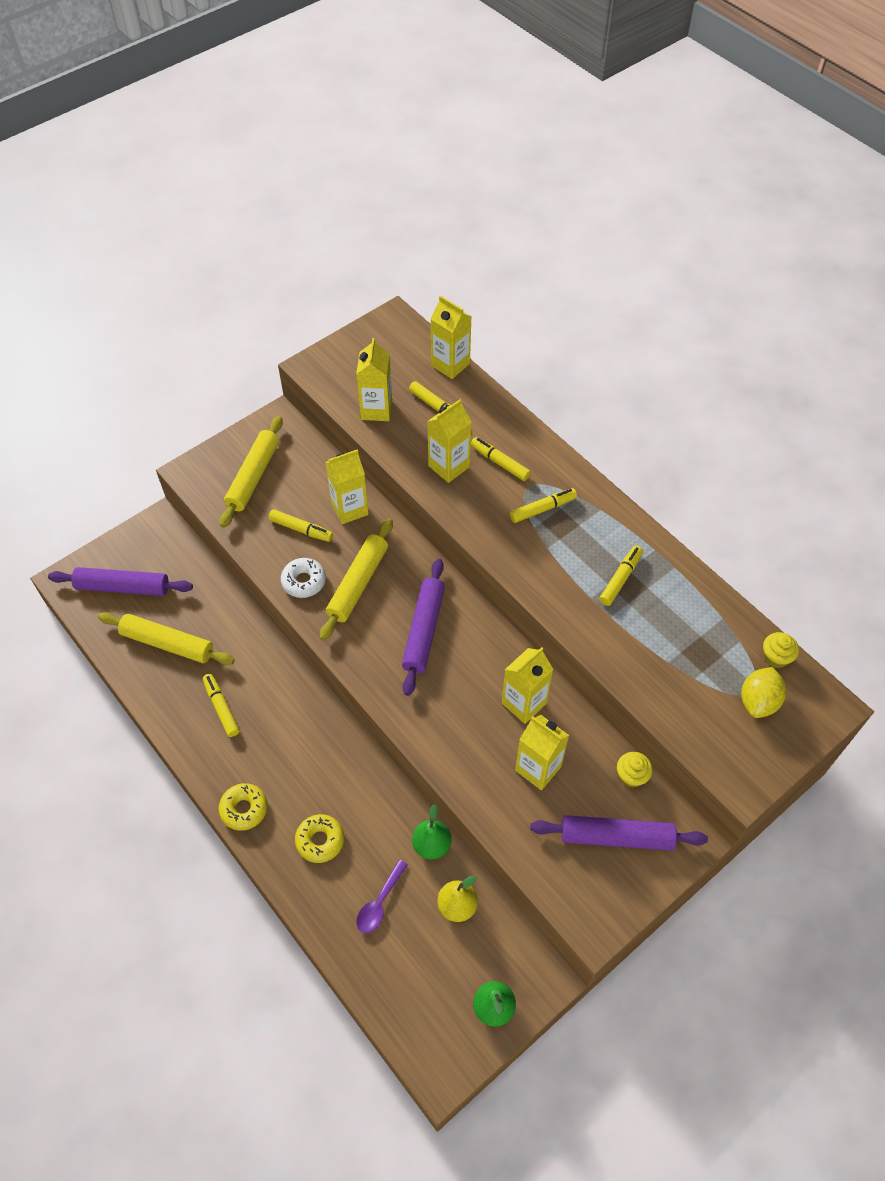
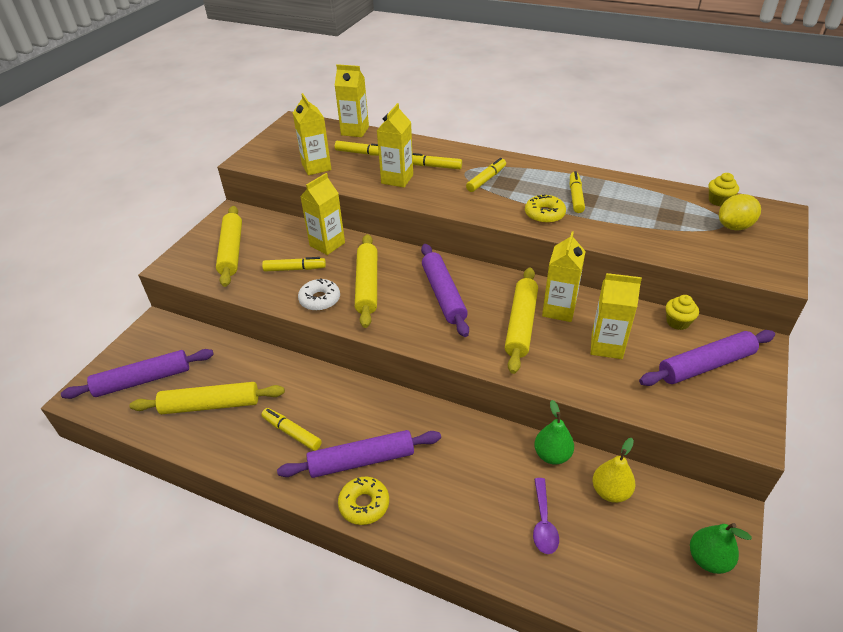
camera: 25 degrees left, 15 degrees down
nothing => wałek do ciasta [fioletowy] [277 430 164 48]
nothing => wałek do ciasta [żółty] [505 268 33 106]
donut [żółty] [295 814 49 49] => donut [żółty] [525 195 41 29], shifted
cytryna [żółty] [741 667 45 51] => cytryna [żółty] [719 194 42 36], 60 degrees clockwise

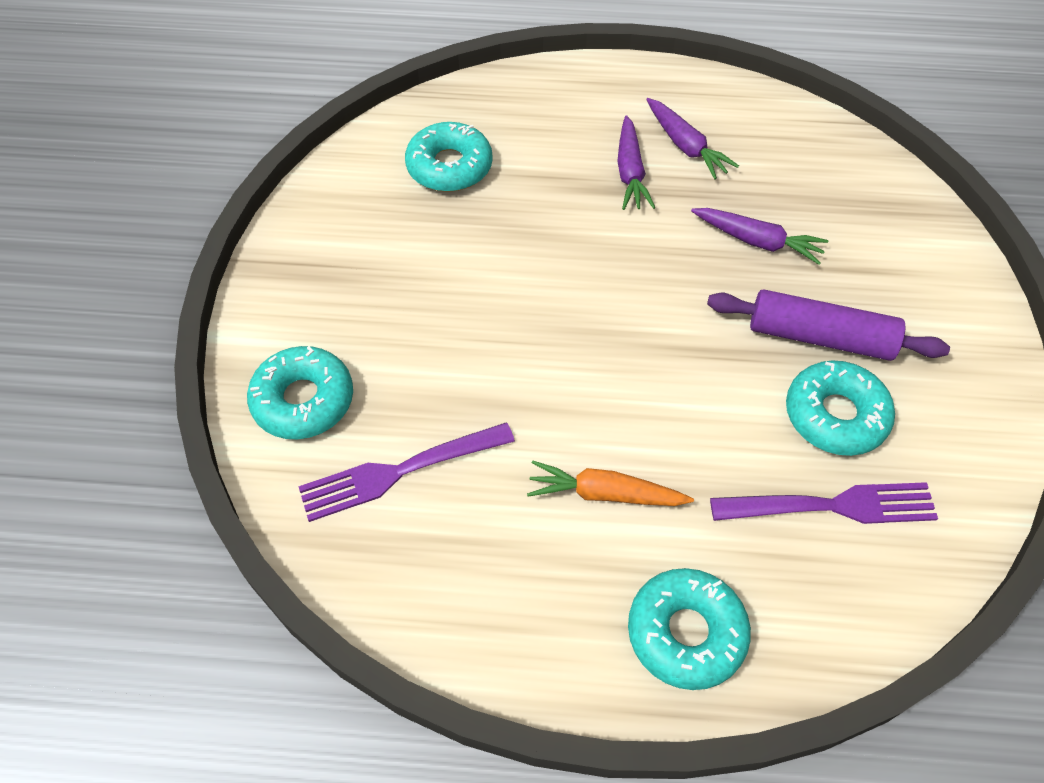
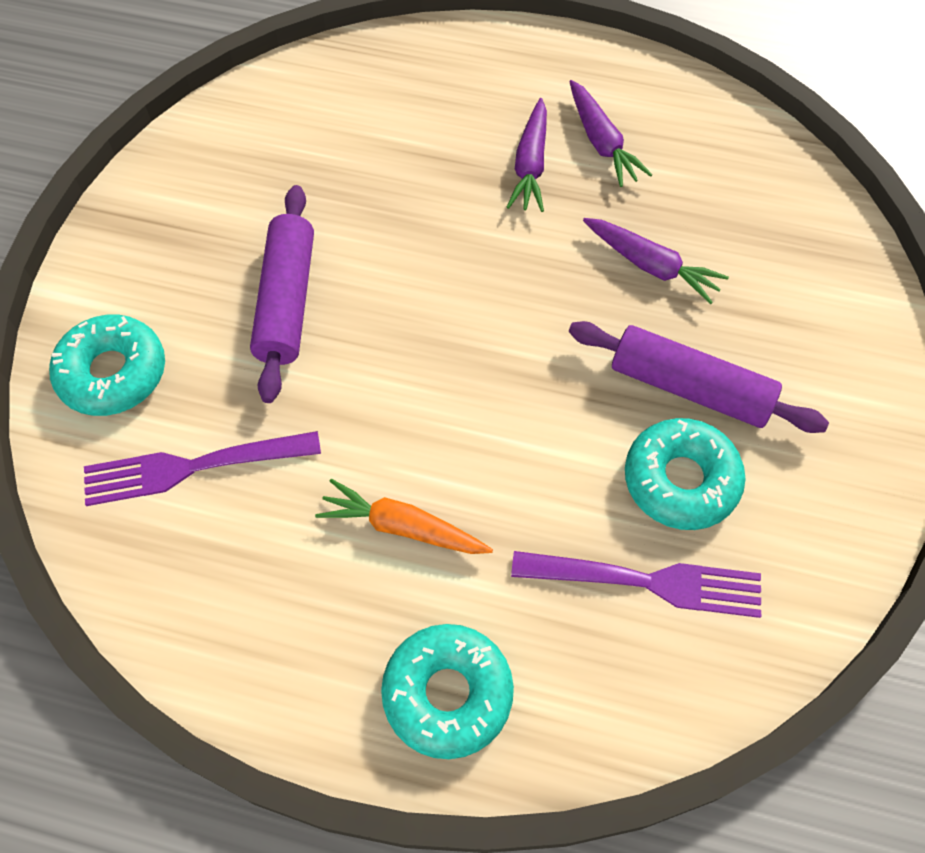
camera: 10 degrees right, 5 degrees up
donut [turkusowy] [405 122 88 70] => nothing
nothing => wałek do ciasta [fioletowy] [250 185 64 218]

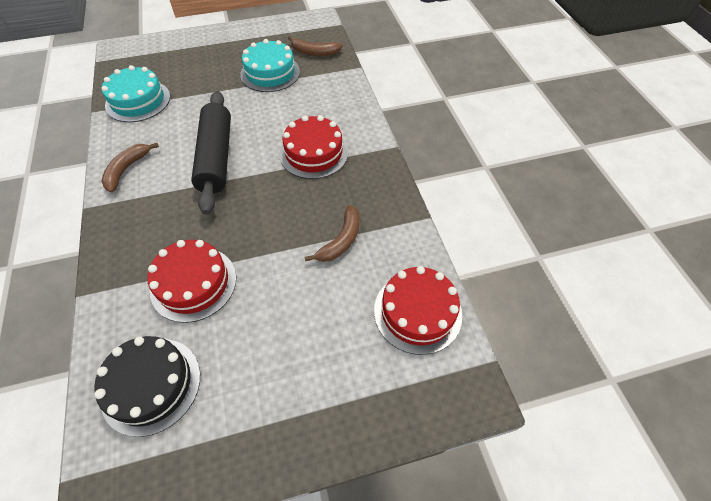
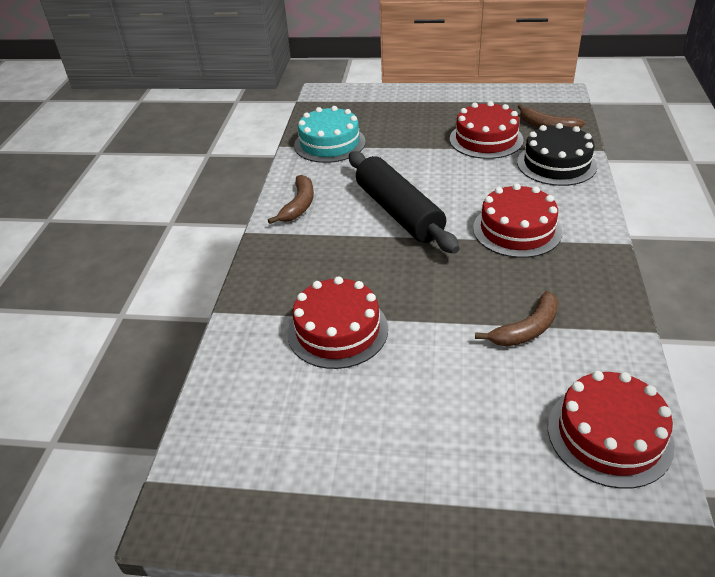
camera: 25 degrees right, 15 degrees down
tort [czarny] [94 336 106 101] => tort [czarny] [517 123 80 63], shifted
tort [turkusowy] [240 39 60 53] => tort [czerwony] [450 101 74 58]
banan [brązowy] [101 143 58 50] => banan [brązowy] [268 175 46 49], 150 degrees clockwise
wałek do ciasta [czarny] [191 91 40 123] => wałek do ciasta [czarny] [349 151 111 103], 45 degrees counterclockwise

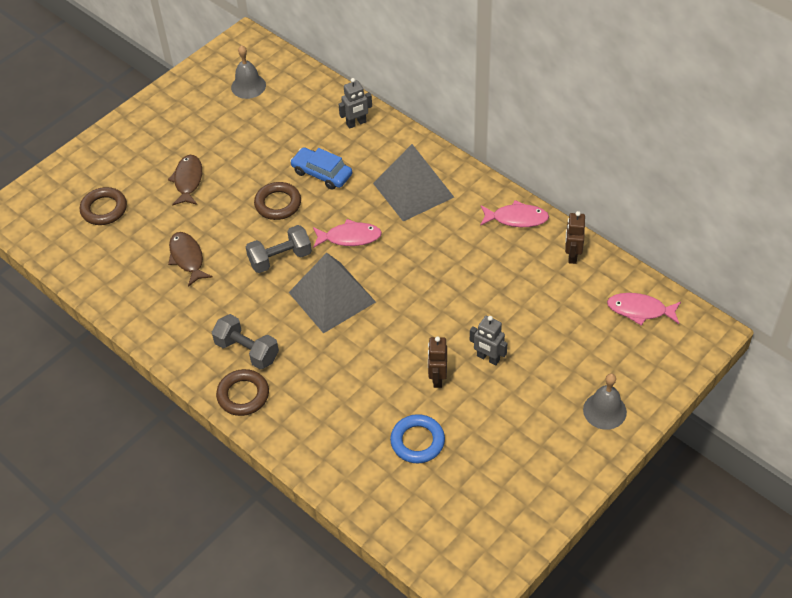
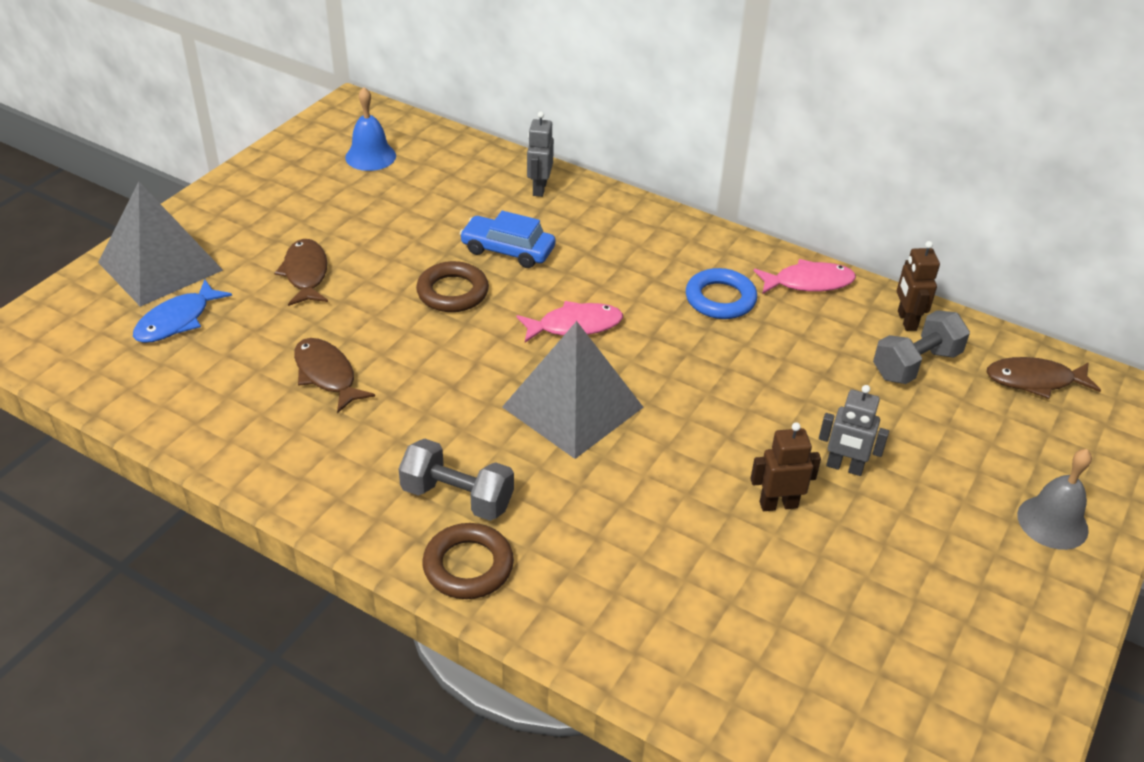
camera: 15 degrees left, 10 degrees down
hantel [szary] [246 225 66 48] => hantel [szary] [873 310 97 74], shifted
piramida [szary] [373 144 81 78] => piramida [szary] [98 182 125 125], shifted
pierścień [niebieski] [390 414 55 49] => pierścień [niebieski] [686 268 71 51], shifted
pierścień [brązowy] [80 187 47 38] => ryba [niebieski] [133 279 99 64]
dzwonek [szary] [231 45 35 54] => dzwonek [niebieski] [345 87 51 84]
ryba [różowy] [607 293 74 33] => ryba [brązowy] [987 357 114 42]
robot [szary] [339 78 33 51] => robot [szary] [527 112 27 85], 135 degrees clockwise
robot [brązowy] [428 337 19 51] => robot [brązowy] [750 422 71 89], 90 degrees clockwise

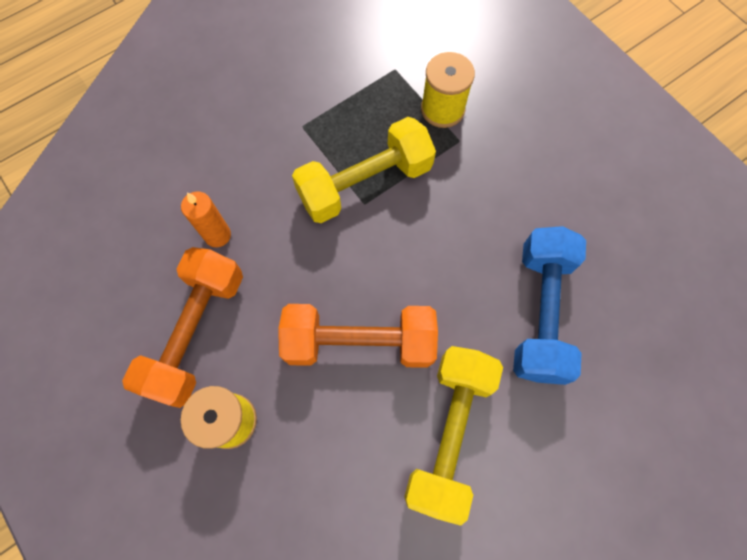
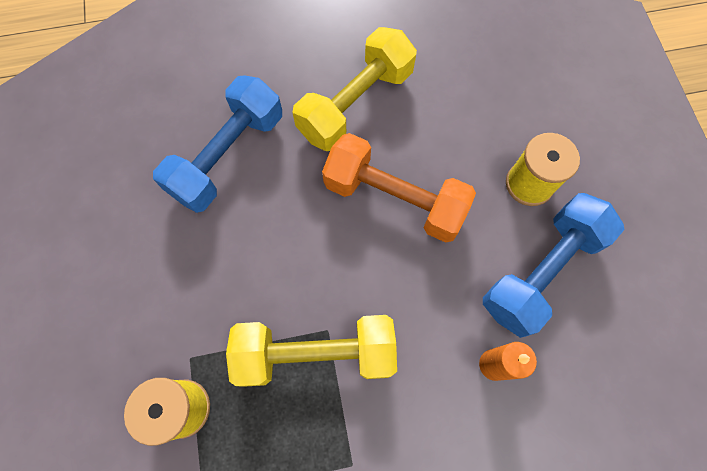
camera: 155 degrees left, 0 degrees up
hantel [pomarańczowy] [122 247 121 161] => hantel [niebieski] [483 193 142 145]

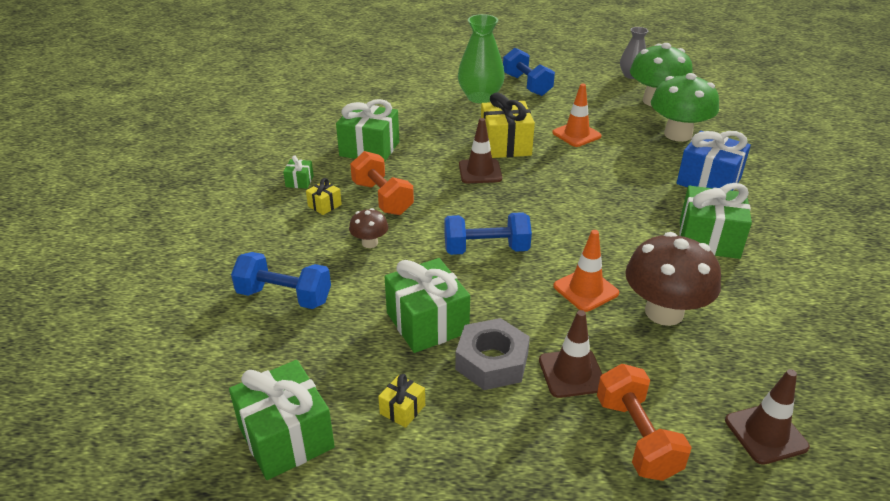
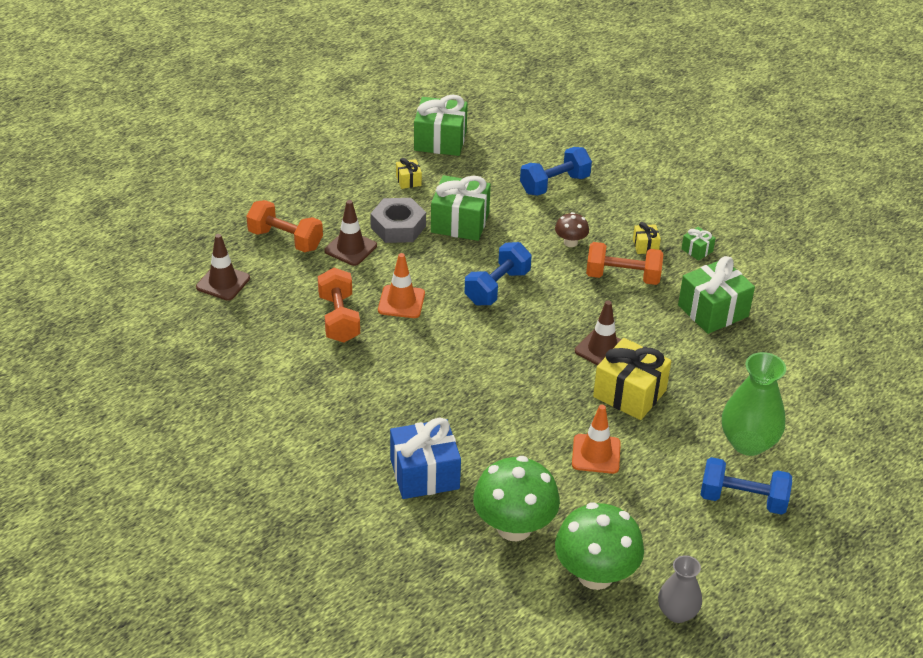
camera: 130 degrees right, 5 degrees up
prezent [zielony] [679 183 73 76] => nothing
grzyb [brązowy] [625 232 96 94] => hantel [pomarańczowy] [318 268 42 75]

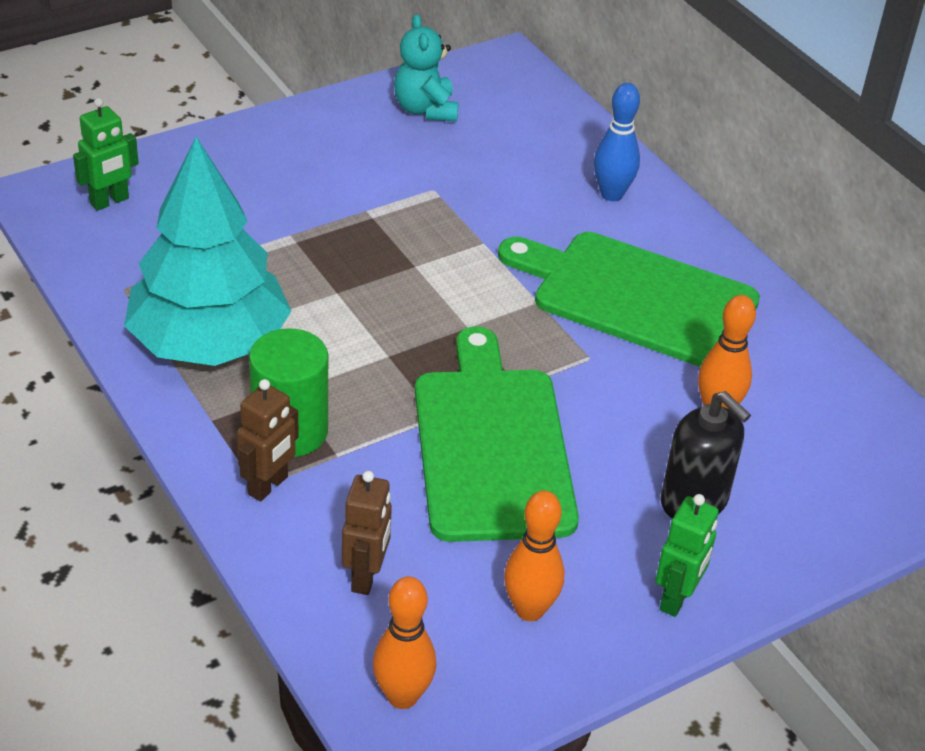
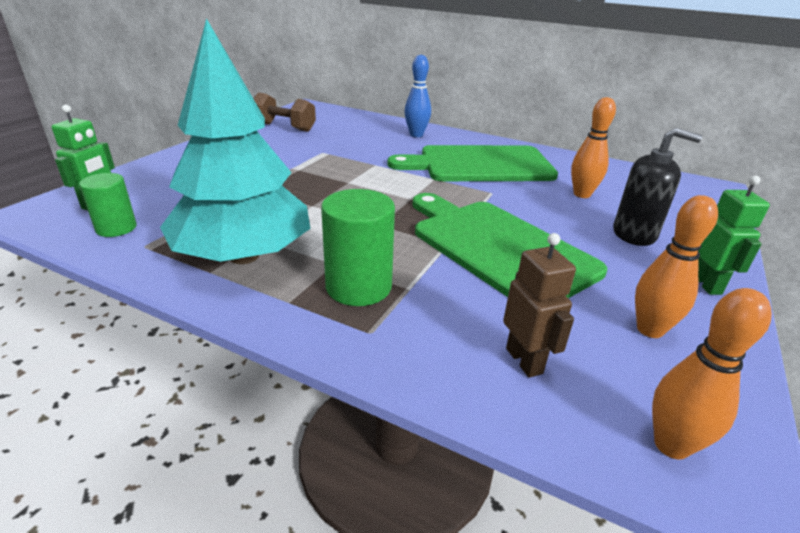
camera: 30 degrees left, 10 degrees down
robot [brązowy] [237 379 62 122] => nothing
nothing => walec [zielony] [79 173 58 64]
miś [turkusowy] [394 14 65 107] => hantel [brązowy] [253 92 63 40]

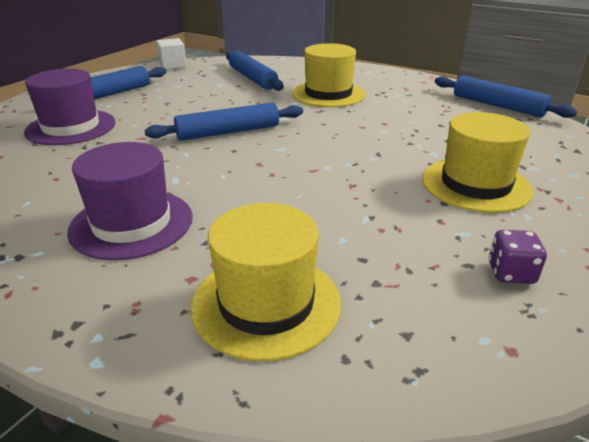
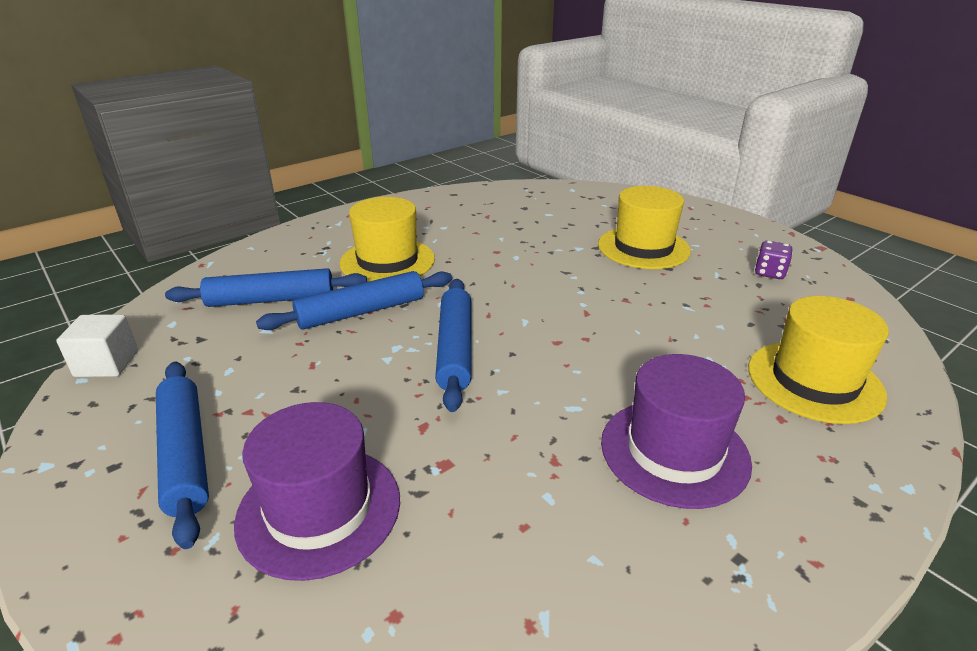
camera: 70 degrees left, 0 degrees up
wałek do ciasta [niebieski] [435 76 142 42] => wałek do ciasta [niebieski] [256 271 196 59], shifted

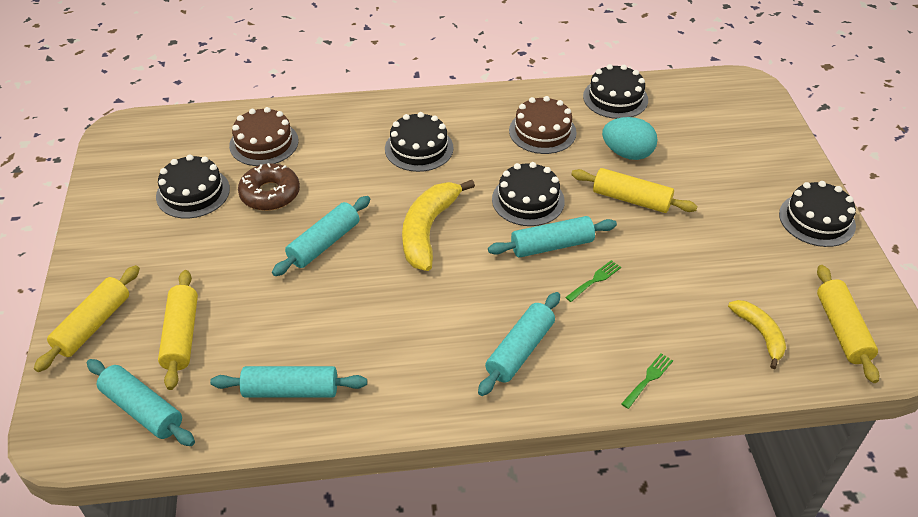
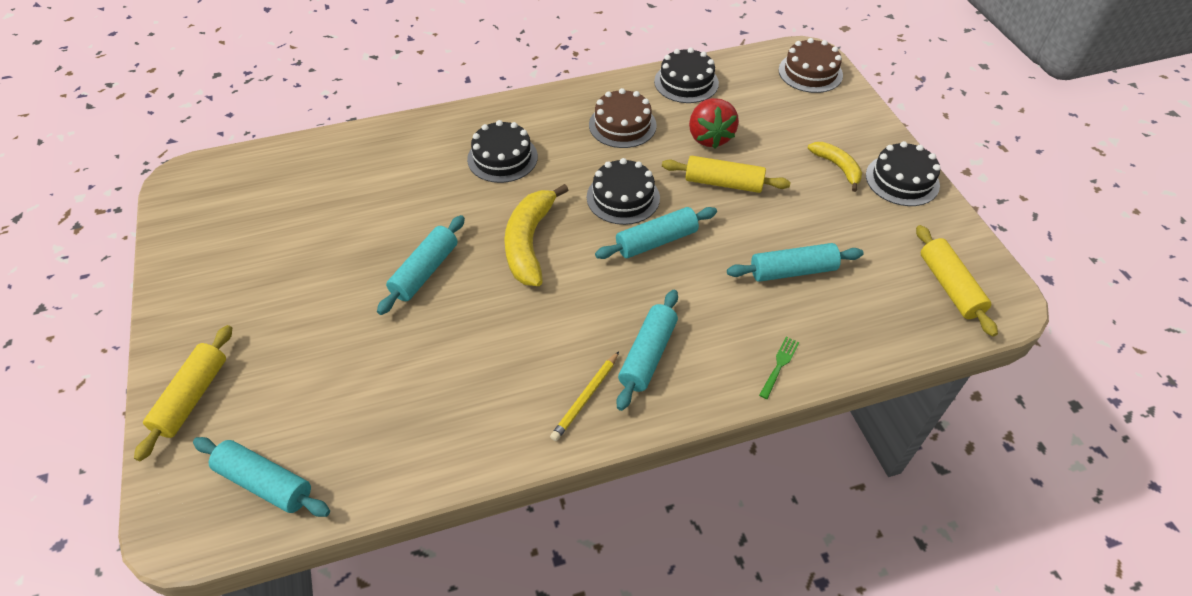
camera: 10 degrees left, 5 degrees up
tort [czarny] [156 154 74 64] => nothing
wałek do ciasta [żółty] [158 270 40 120] => nothing
donut [brązowy] [238 163 62 48] => nothing
widelec [zielony] [565 260 56 42] => nothing
nothing => ołówek [żółty] [550 351 69 90]
wałek do ciasta [turkusowy] [210 366 157 32] => wałek do ciasta [turkusowy] [727 243 137 39], shifted
tort [brązowy] [229 107 70 59] => tort [brązowy] [779 38 64 55], shifted
banan [żółty] [728 300 58 69] => banan [żółty] [808 142 54 50], shifted
jajko [turkusowy] [602 117 56 43] => truskawka [czerwony] [689 98 50 50]

